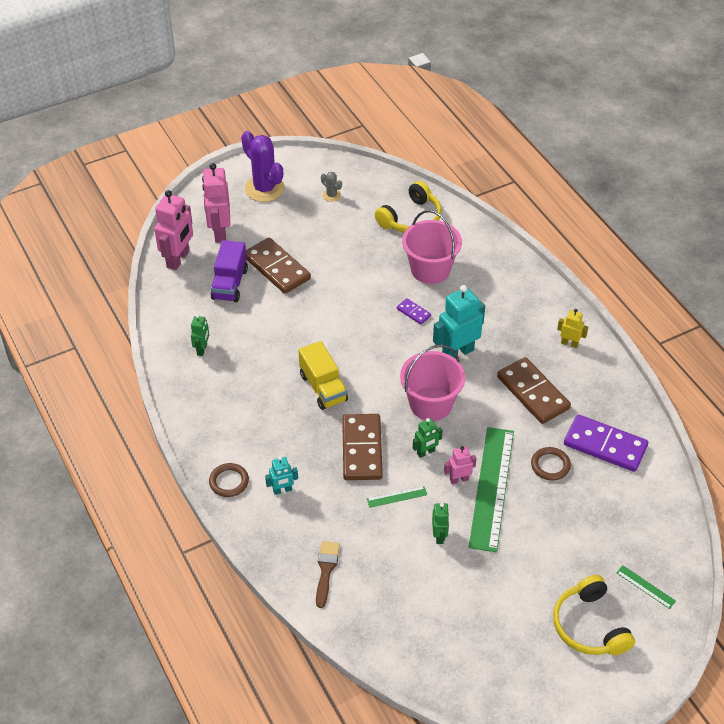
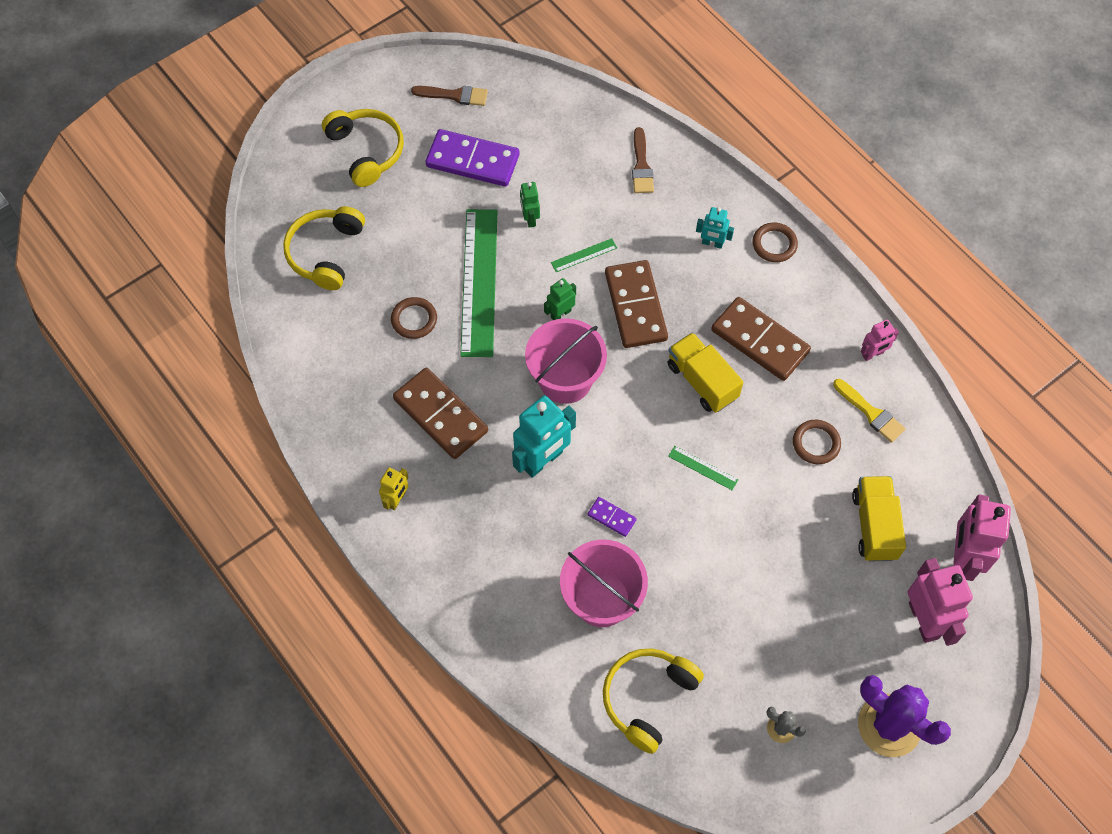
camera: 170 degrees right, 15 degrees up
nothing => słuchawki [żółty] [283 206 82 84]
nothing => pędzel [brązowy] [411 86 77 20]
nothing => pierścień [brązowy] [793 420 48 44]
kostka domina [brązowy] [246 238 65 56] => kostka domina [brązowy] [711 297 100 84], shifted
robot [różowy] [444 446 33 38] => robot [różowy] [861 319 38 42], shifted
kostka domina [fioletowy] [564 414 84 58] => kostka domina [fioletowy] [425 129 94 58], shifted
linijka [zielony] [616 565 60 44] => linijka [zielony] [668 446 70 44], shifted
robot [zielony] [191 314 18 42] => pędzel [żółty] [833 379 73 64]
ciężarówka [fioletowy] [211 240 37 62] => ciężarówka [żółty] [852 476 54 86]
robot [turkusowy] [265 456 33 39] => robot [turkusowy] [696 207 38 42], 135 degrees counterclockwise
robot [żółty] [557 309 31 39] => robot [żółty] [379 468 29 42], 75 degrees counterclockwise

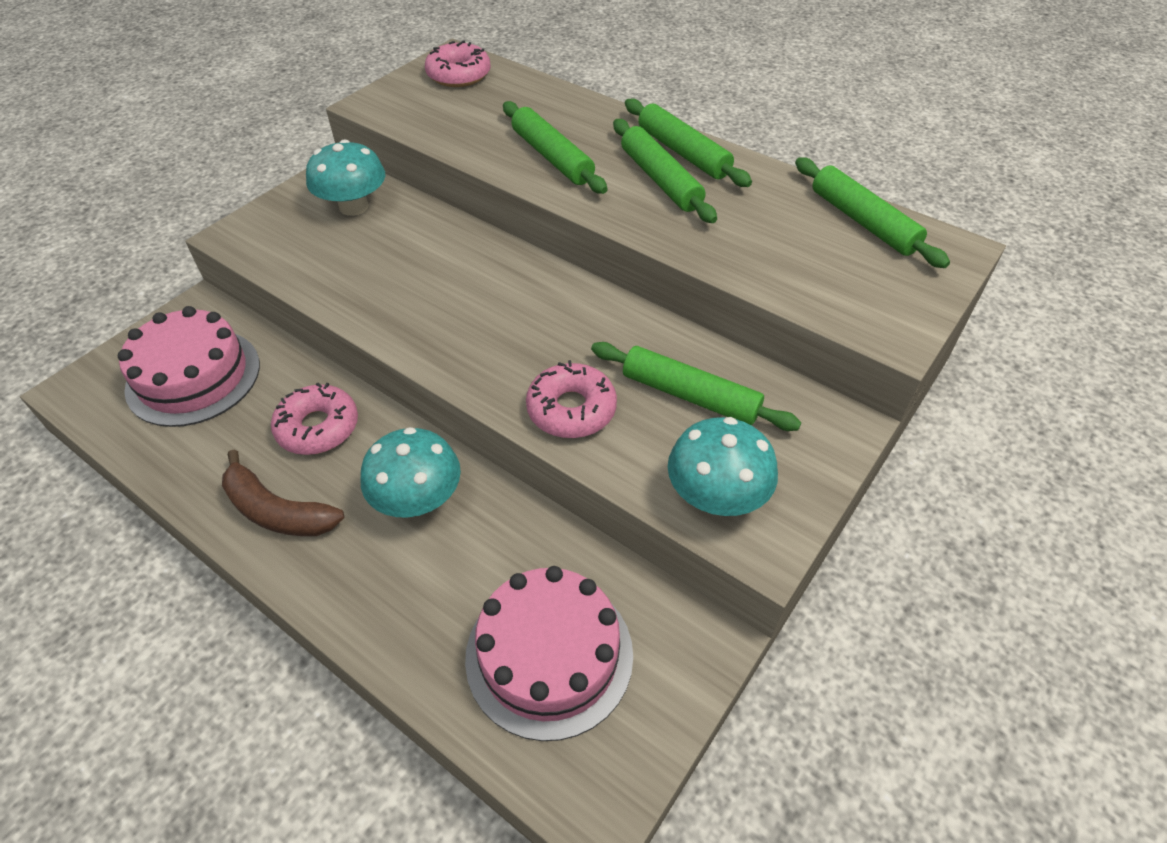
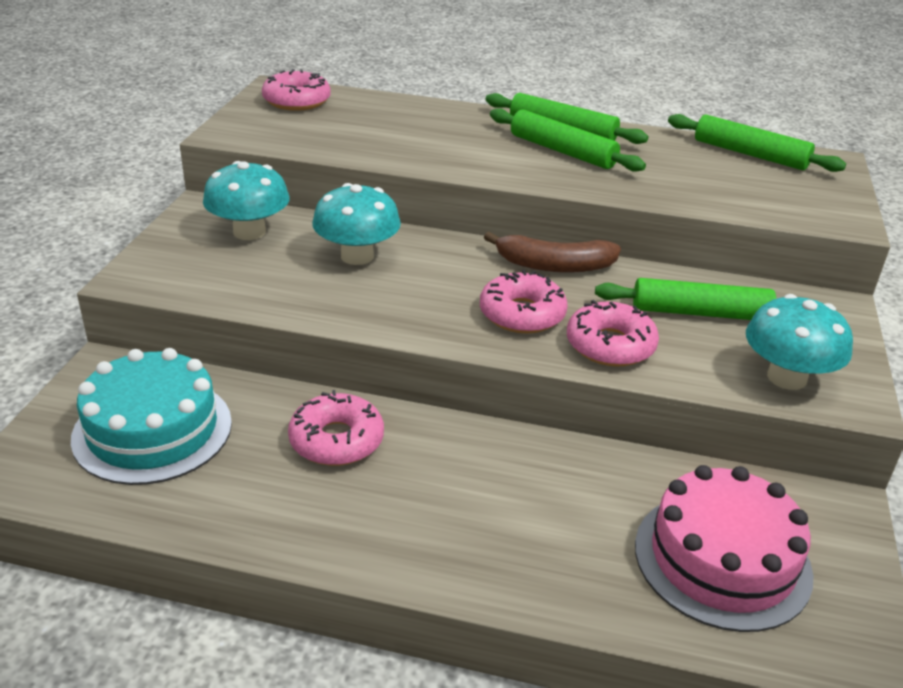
camera: 25 degrees left, 15 degrees down
wałek do ciasta [zielony] [503 101 104 93] => nothing
nothing => donut [różowy] [480 270 88 63]
banan [brązowy] [222 450 122 86] => banan [brązowy] [484 232 137 41], shifted
grzyb [turkusowy] [361 427 100 90] => grzyb [turkusowy] [312 183 89 82], shifted
tort [różowy] [118 306 142 121] => tort [turkusowy] [71 348 161 137]

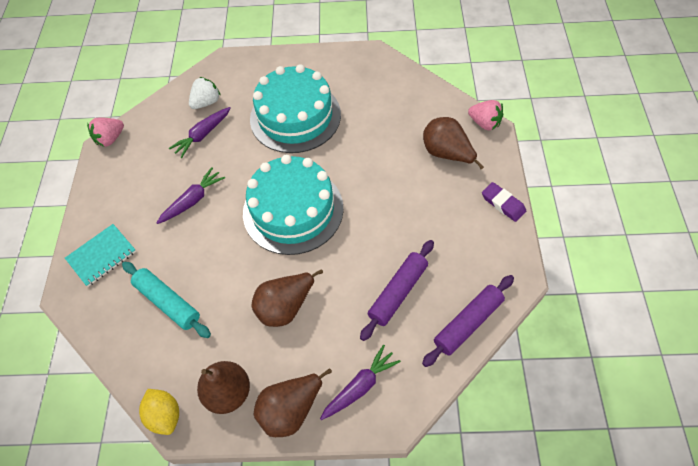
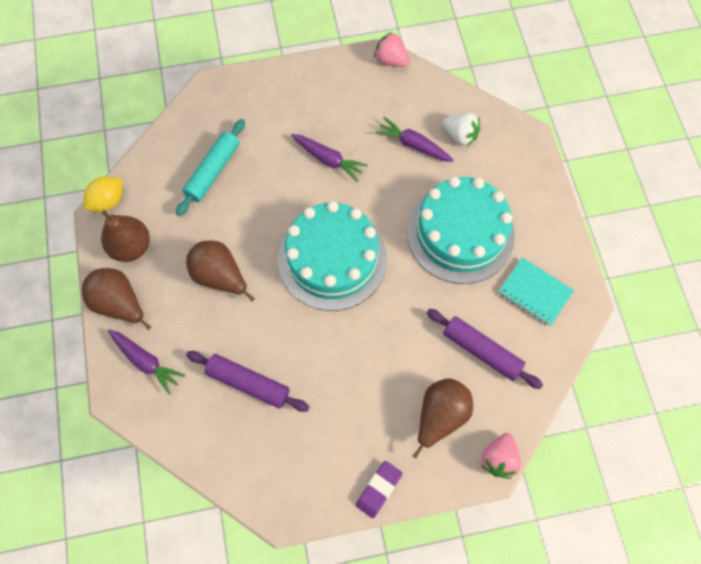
camera: 75 degrees right, 10 degrees up
zeszyt [turkusowy] [65 224 71 63] => zeszyt [turkusowy] [498 257 76 69], shifted
wałek do ciasta [fioletowy] [422 275 92 92] => wałek do ciasta [fioletowy] [427 309 116 80], shifted

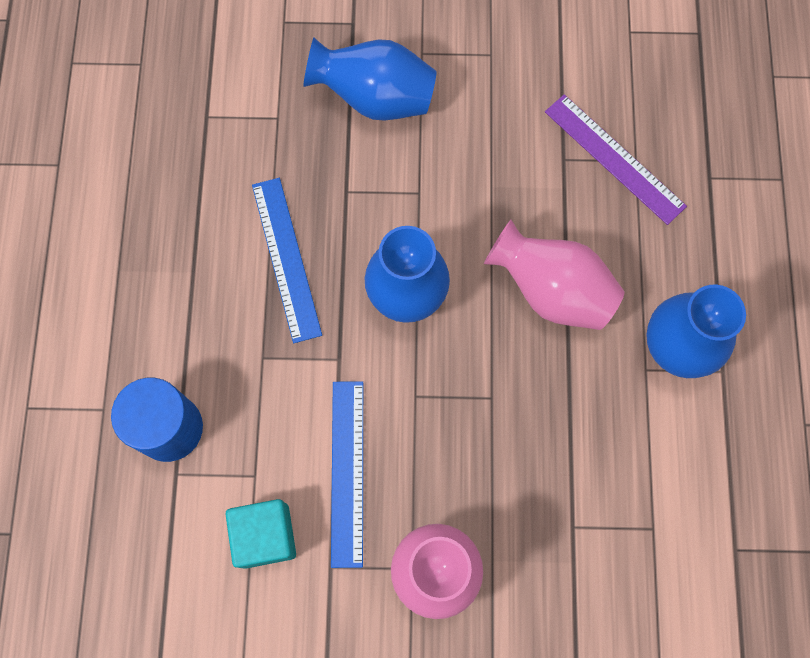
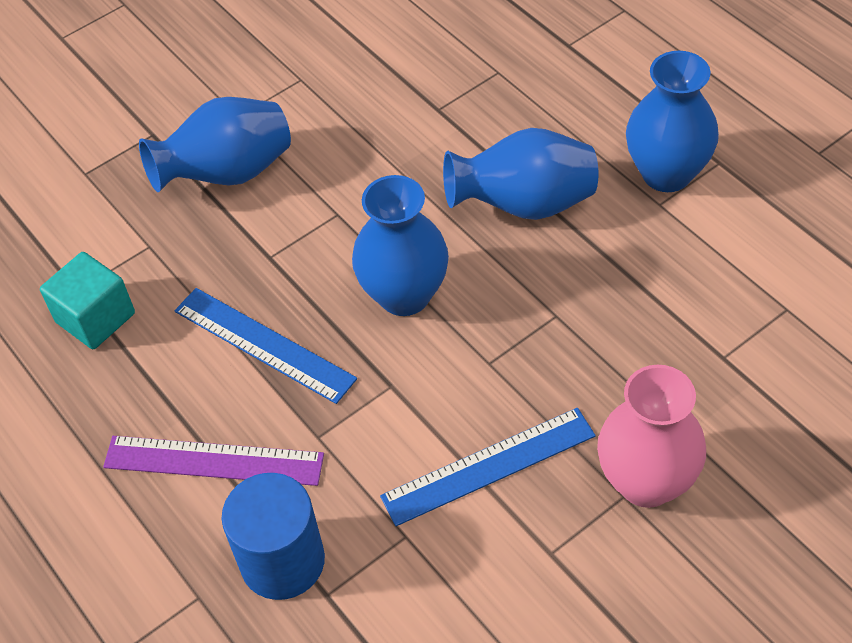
camera: 35 degrees left, 20 degrees down
sześcian [turkusowy] [225 499 71 70] => sześcian [turkusowy] [40 252 95 97], shifted
linijka [fioletowy] [545 94 142 131] => linijka [fioletowy] [103 436 221 50], shifted
wazon [różowy] [484 220 141 110] => wazon [niebieski] [443 128 155 92]
linijka [niebieski] [331 381 32 187] => linijka [niebieski] [380 408 216 118], 75 degrees counterclockwise

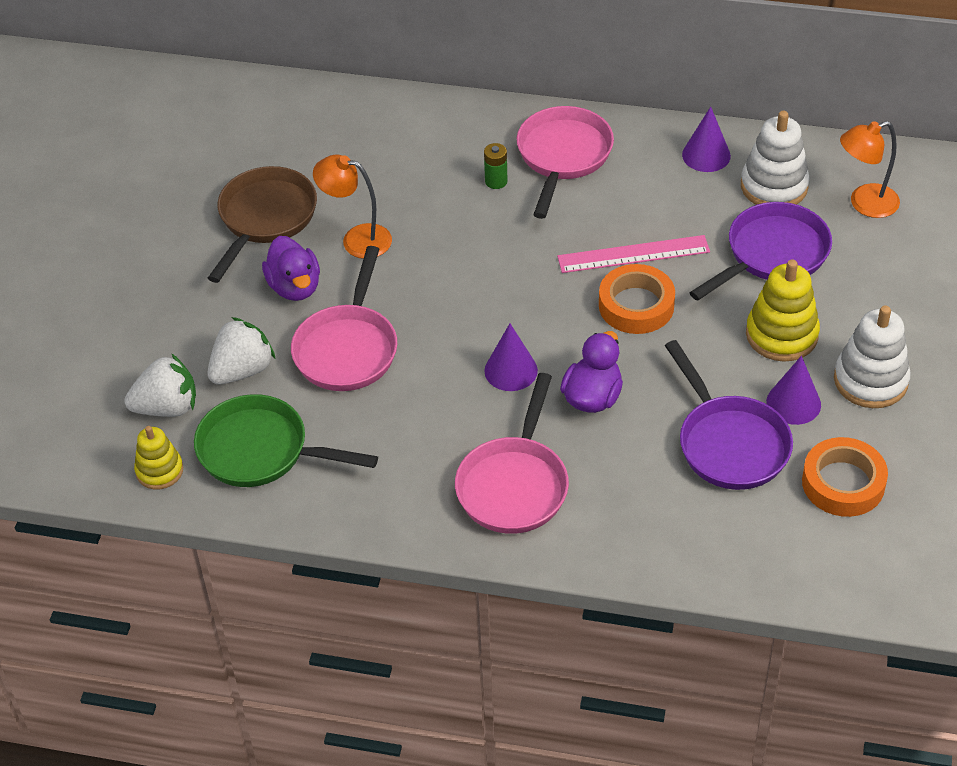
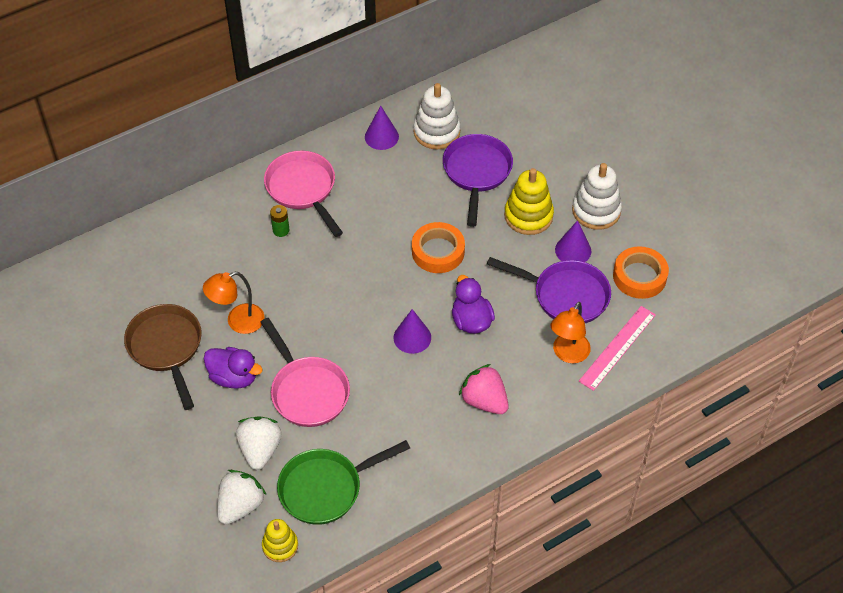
camera: 45 degrees left, 5 degrees up
linijka [różowy] [557 235 153 38] => linijka [różowy] [579 306 77 85], shifted
lampka [pomarańczowy] [840 121 60 97] => lampka [pomarańczowy] [550 302 41 61], shifted
patelnia [różowy] [455 373 114 161] => truskawka [różowy] [459 364 50 50]

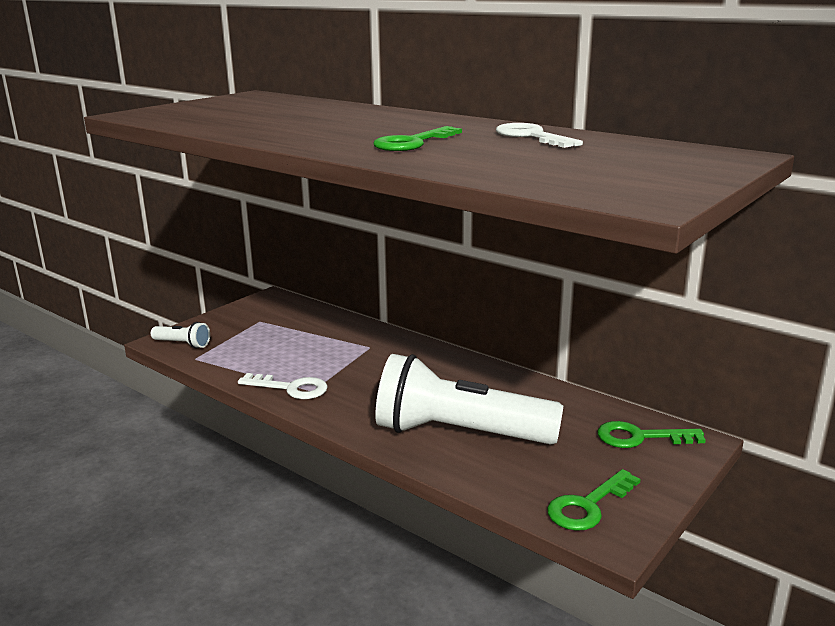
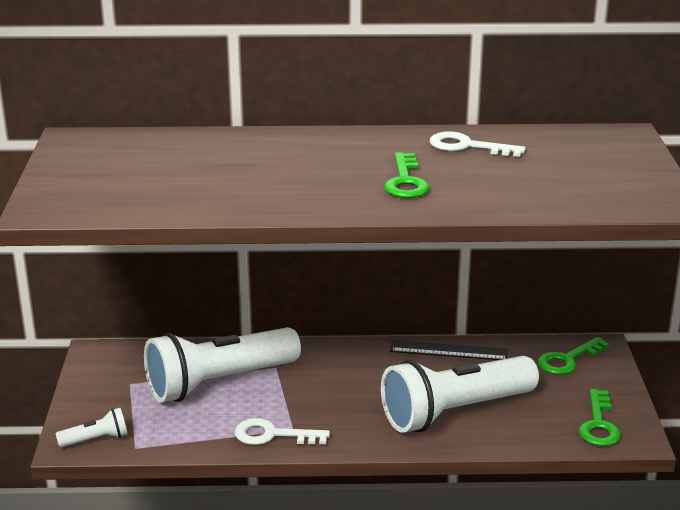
camera: 40 degrees left, 5 degrees up
nothing => latarka [biały] [144 327 157 76]
nothing => linijka [czarny] [390 340 118 20]
klucz [biały] [238 373 90 26] => klucz [biały] [235 418 95 27], 150 degrees counterclockwise

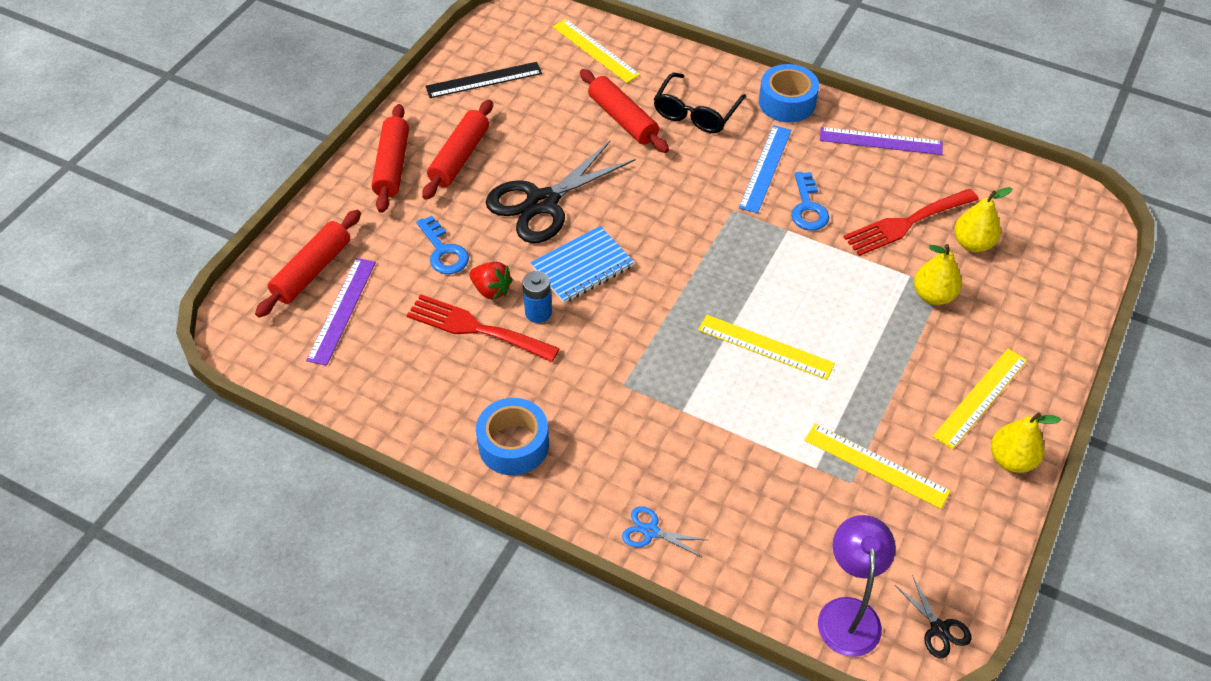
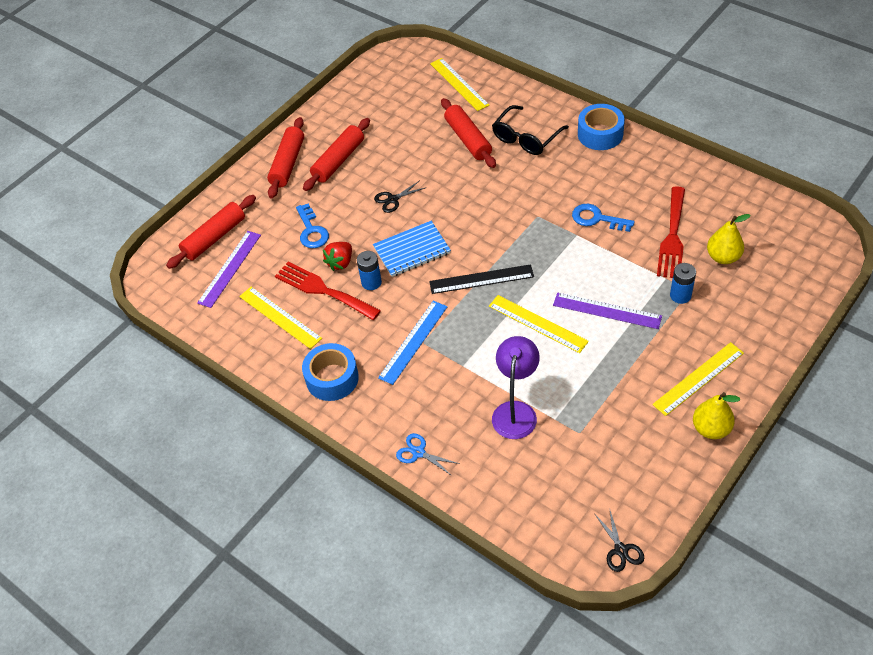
camera: 15 degrees right, 0 degrees up
linijka [czarny] [425 62 117 36] => linijka [czarny] [429 264 105 30], shifted
linijka [niebieski] [739 125 52 88] => linijka [niebieski] [378 301 69 84], shifted
linijka [żółty] [805 424 145 85] => linijka [żółty] [239 287 83 62], shifted
lampka [fioletowy] [818 515 78 142] => lampka [fioletowy] [492 336 48 103], shifted
linijka [fioletowy] [820 127 122 28] => linijka [fioletowy] [553 293 109 36], shifted
gruszka [żółty] [914 244 48 61] => bateria [niebieski] [670 263 26 41]
truskawka [czerwony] [470 262 43 38] => truskawka [czerwony] [323 242 29 29], 75 degrees clockwise
klucz [niebieski] [791 172 38 59] => klucz [niebieski] [572 204 63 28], 105 degrees clockwise
widelec [czerwony] [843 189 136 67] => widelec [czerwony] [657 186 28 92], 60 degrees counterclockwise
nożyczki [czarny] [486 141 150 102] => nożyczki [czarny] [374 180 53 33], x0.43

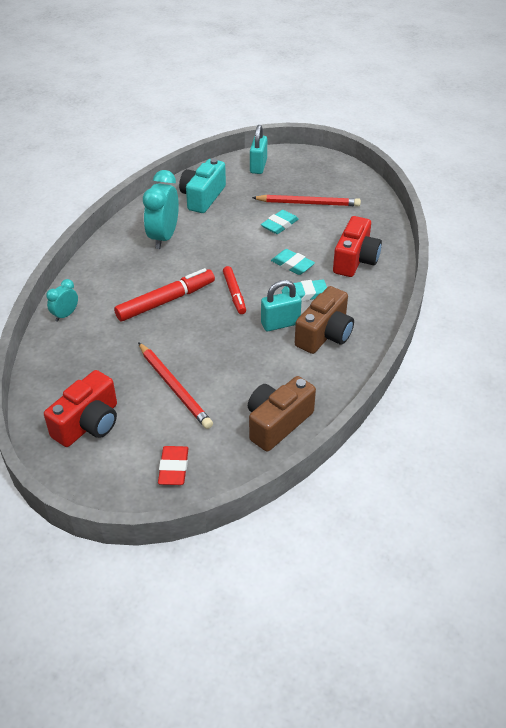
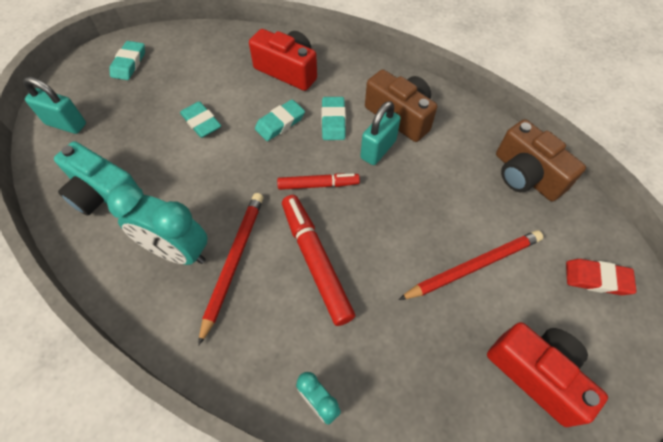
camera: 80 degrees left, 15 degrees up
nothing => gumka do mazania [turkusowy] [109 41 36 39]
ołówek [czerwony] [252 195 109 11] => ołówek [czerwony] [198 193 65 153], shifted
kłódka [turkusowy] [261 280 41 51] => kłódka [turkusowy] [360 101 41 64], 45 degrees clockwise

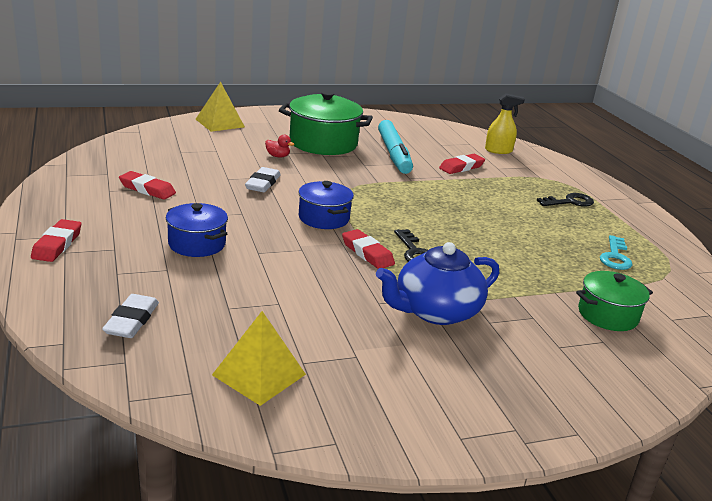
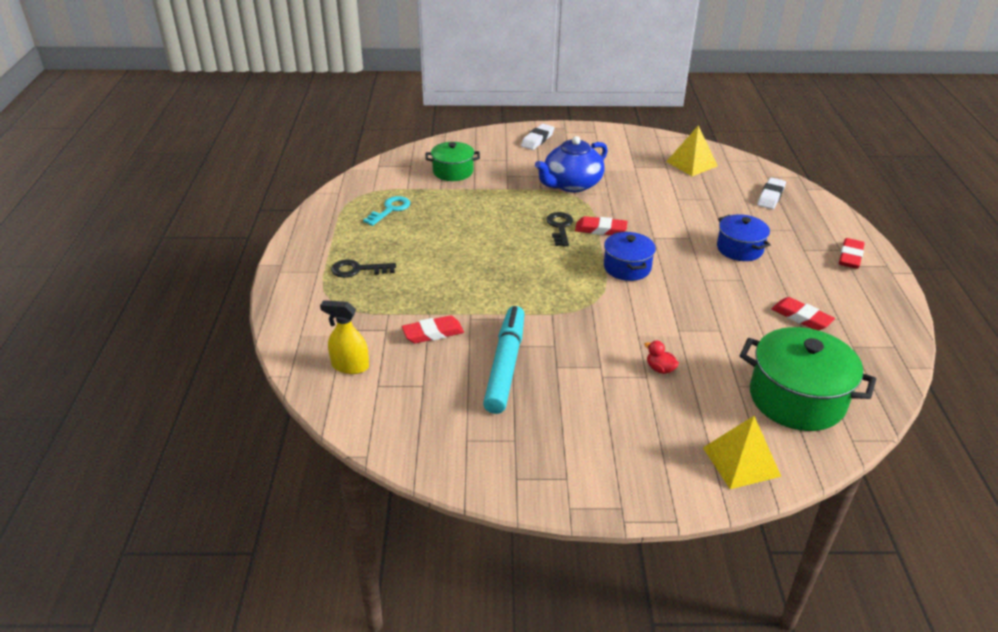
camera: 160 degrees left, 10 degrees up
gumka do mazania [biały] [245 167 36 25] => gumka do mazania [biały] [521 124 33 26], shifted
garnek [zielony] [279 91 94 64] => garnek [zielony] [740 327 136 104], shifted
gumka do mazania [czerwony] [342 229 53 40] => gumka do mazania [czerwony] [575 216 53 19], 60 degrees counterclockwise
imbryk [niebieski] [376 242 123 83] => imbryk [niebieski] [535 136 73 56], 150 degrees clockwise

